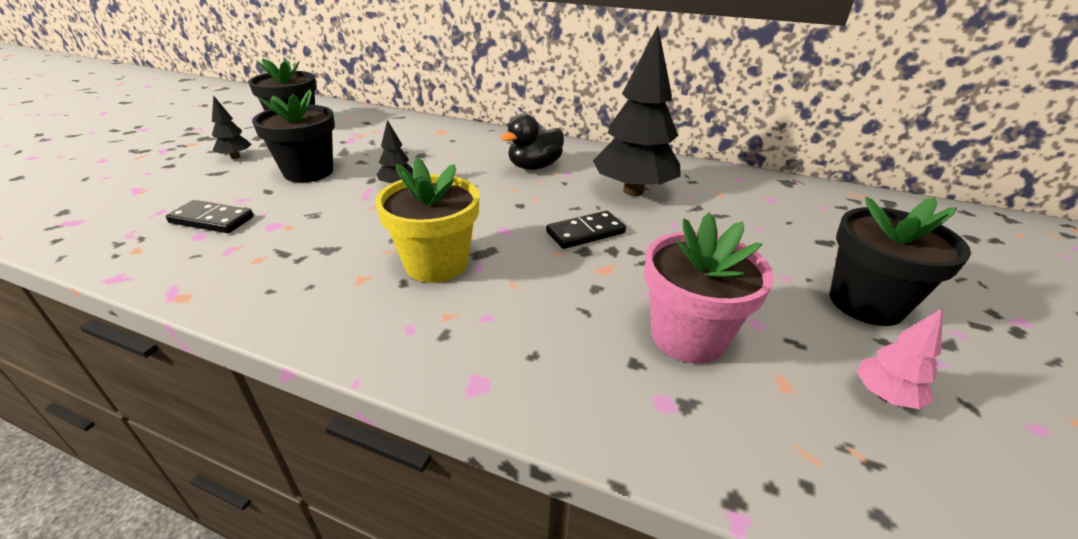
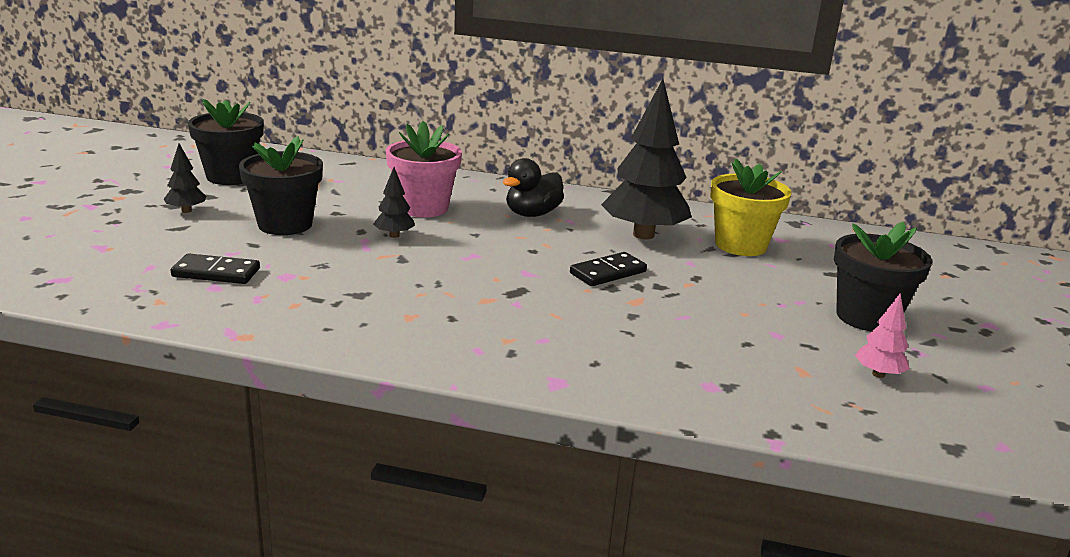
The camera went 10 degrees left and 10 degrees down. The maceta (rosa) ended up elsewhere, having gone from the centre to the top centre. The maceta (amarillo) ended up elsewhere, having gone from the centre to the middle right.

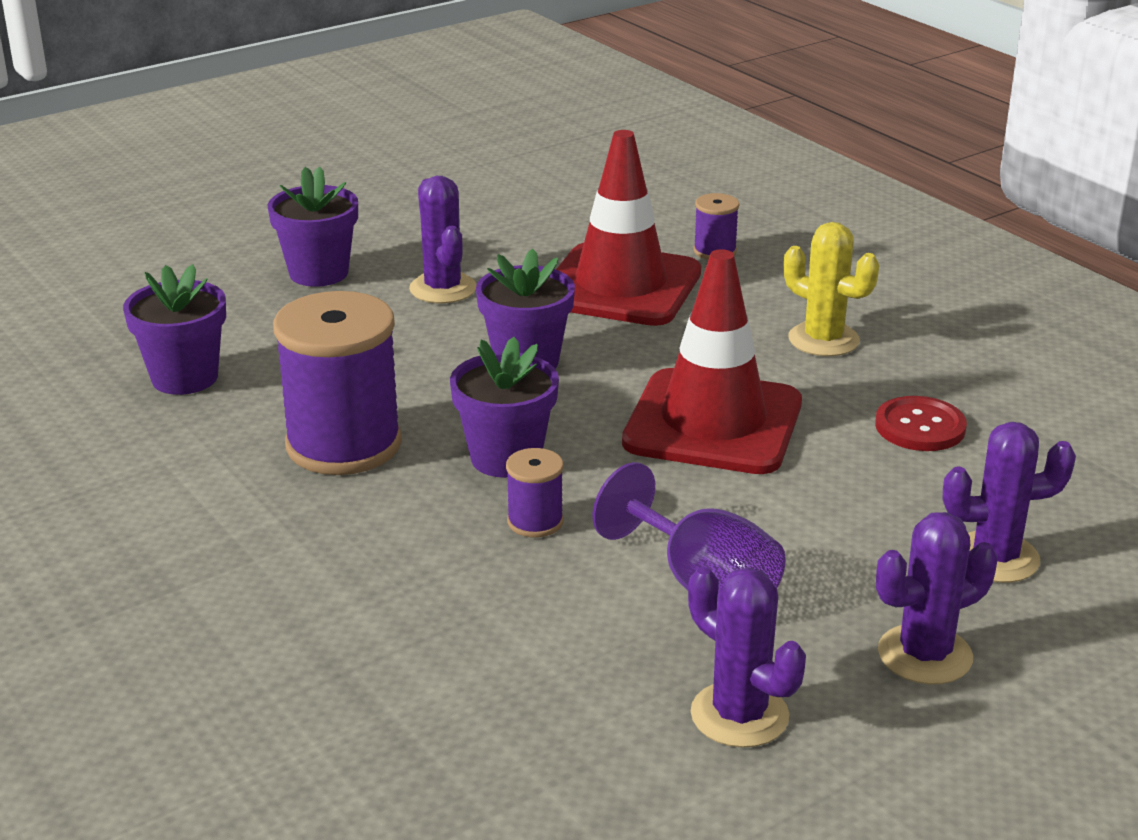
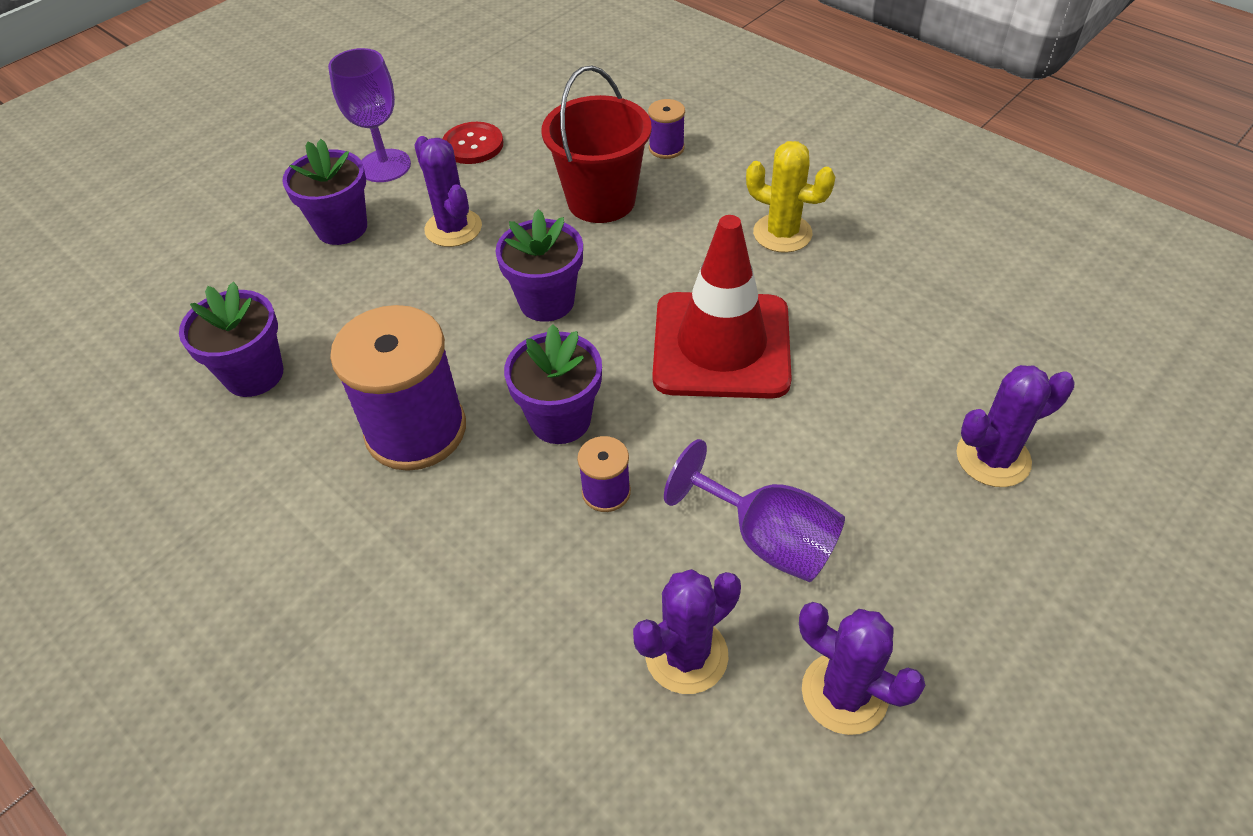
The camera went 10 degrees left and 20 degrees up. The second view gained the copa (morado) (no. 1 from left) at the top left. The botón (rojo) ended up elsewhere, having gone from the middle right to the top centre. Where the cono de tráfico (rojo) (no. 1 from left) stood at the top centre, the balde (rojo) came to stand at the top centre. The cactus (morado) (no. 3 from left in the first image) ended up elsewhere, having gone from the bottom right to the bottom centre.

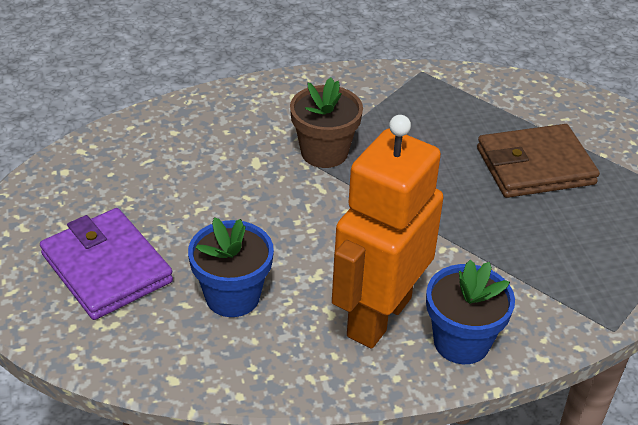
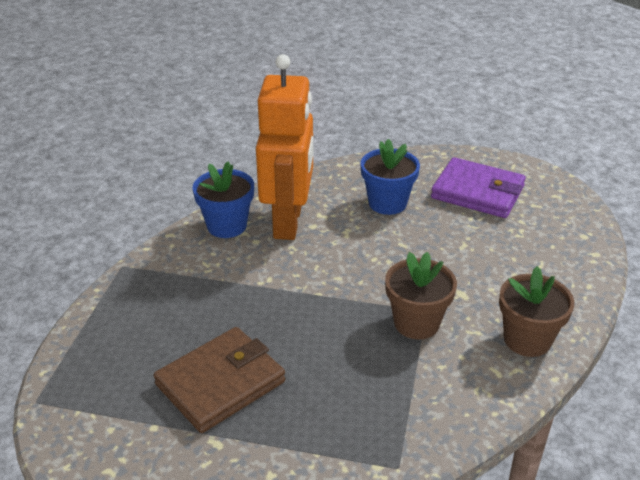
The camera went 155 degrees right and 5 degrees down. The second view gained the maceta (marrón) (no. 2 from left) at the middle right.

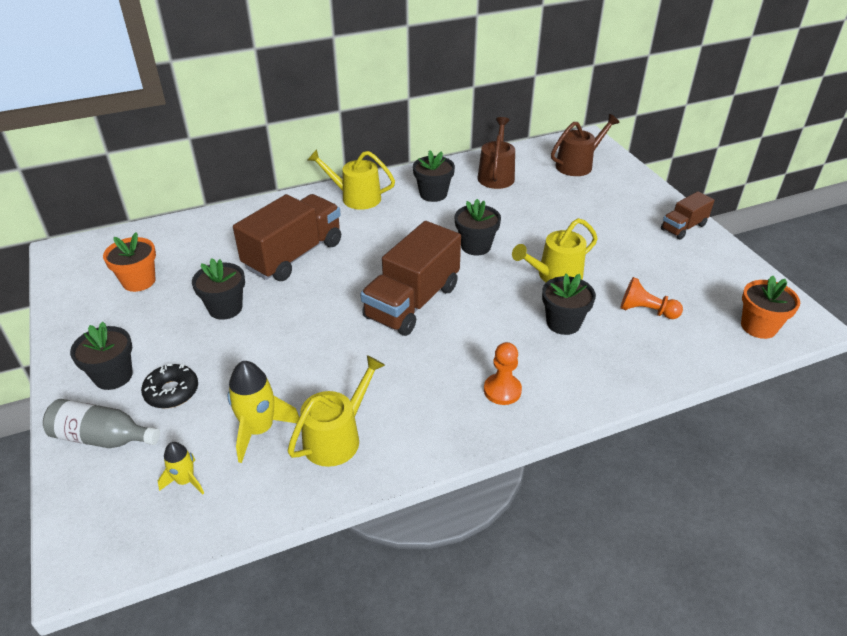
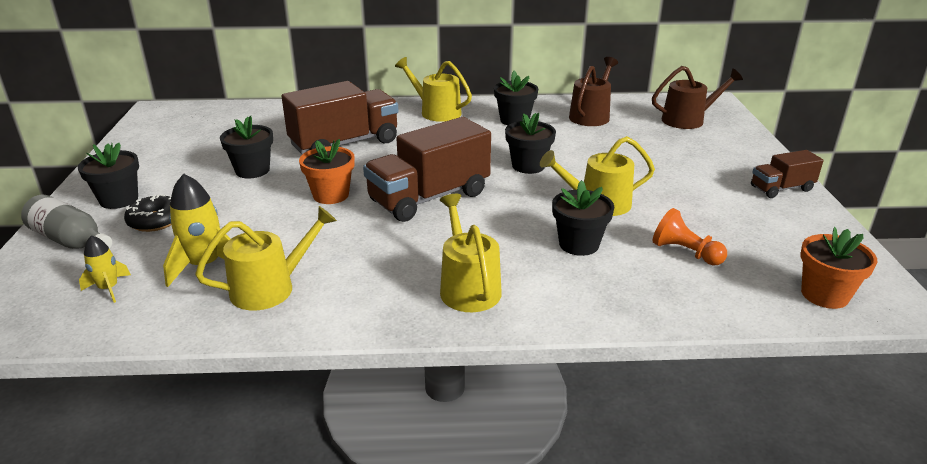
The camera went 20 degrees right and 10 degrees down. The maceta (naranja) (no. 1 from left) ended up elsewhere, having gone from the middle left to the centre. Where the peón (naranja) (no. 1 from left) stood at the centre, the regadera (amarillo) (no. 3 from left) came to stand at the centre.

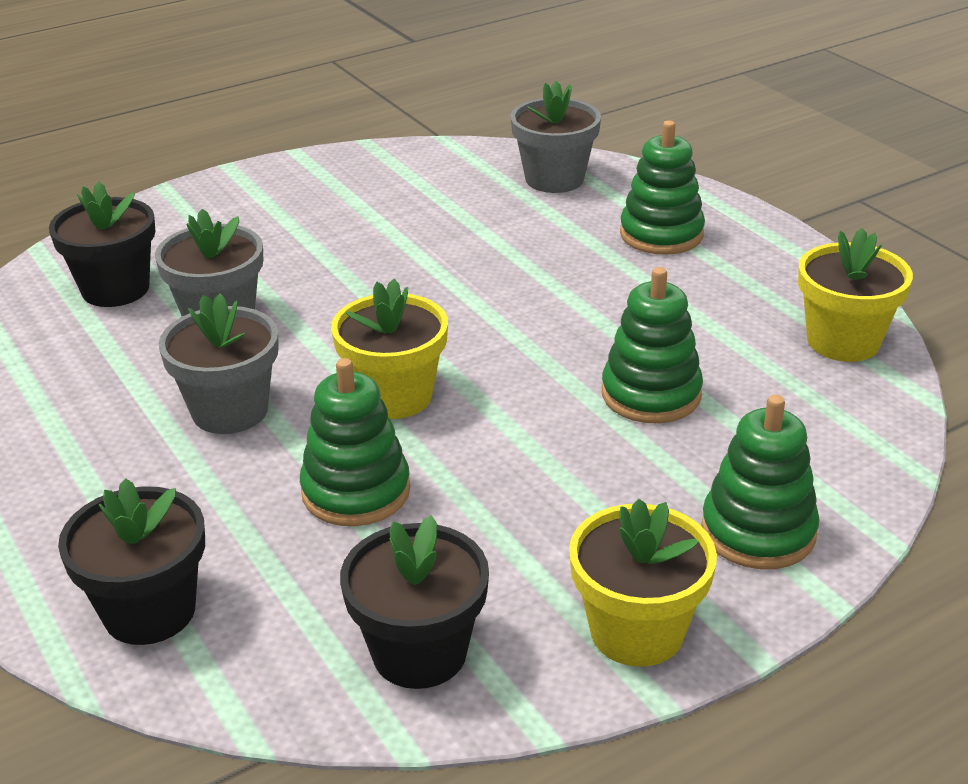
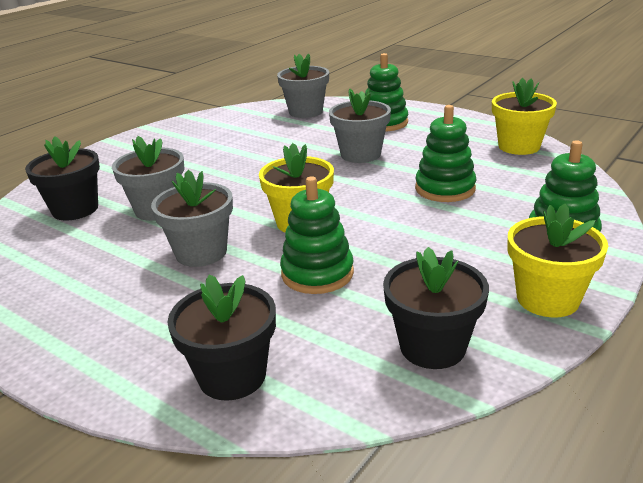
The camera went 20 degrees left and 5 degrees down. The second view gained the maceta (gris) (no. 4 from left) at the top centre.

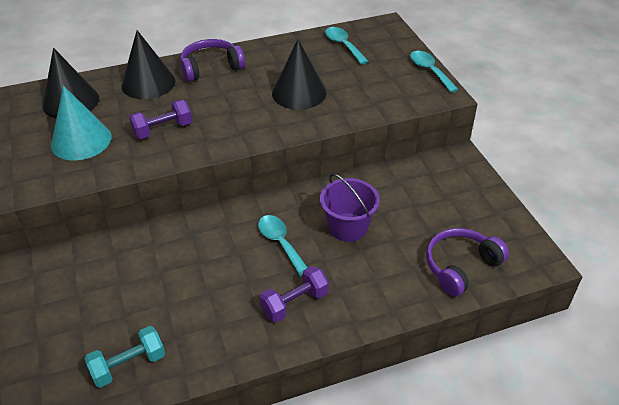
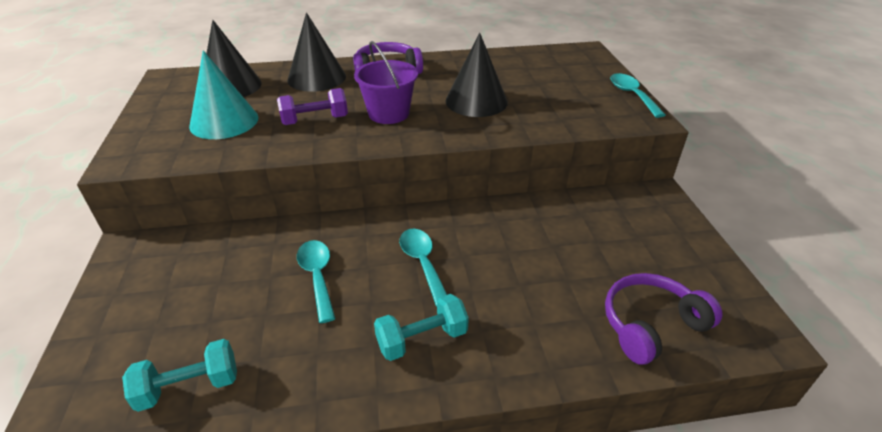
The camera went 10 degrees right and 5 degrees down. The cuchara (turquesa) (no. 2 from left in the first image) ended up elsewhere, having gone from the top centre to the centre. The balde (morado) ended up elsewhere, having gone from the centre to the top centre. What was the mancuerna (morado) (no. 2 from left) at the bottom centre turned into the mancuerna (turquesa) (no. 2 from left) at the bottom centre.

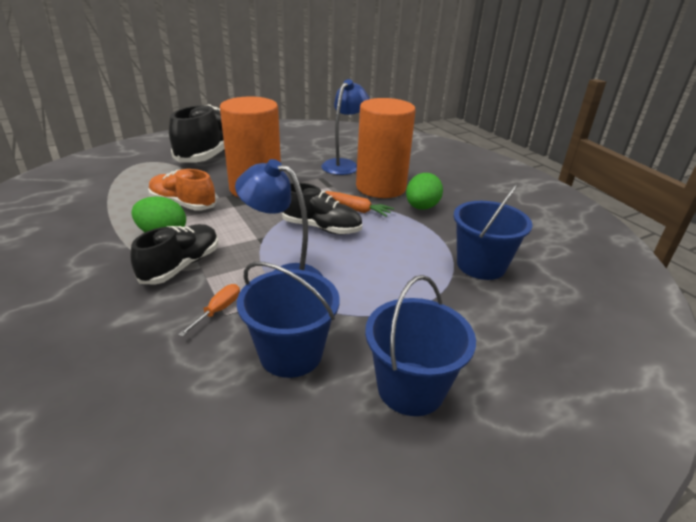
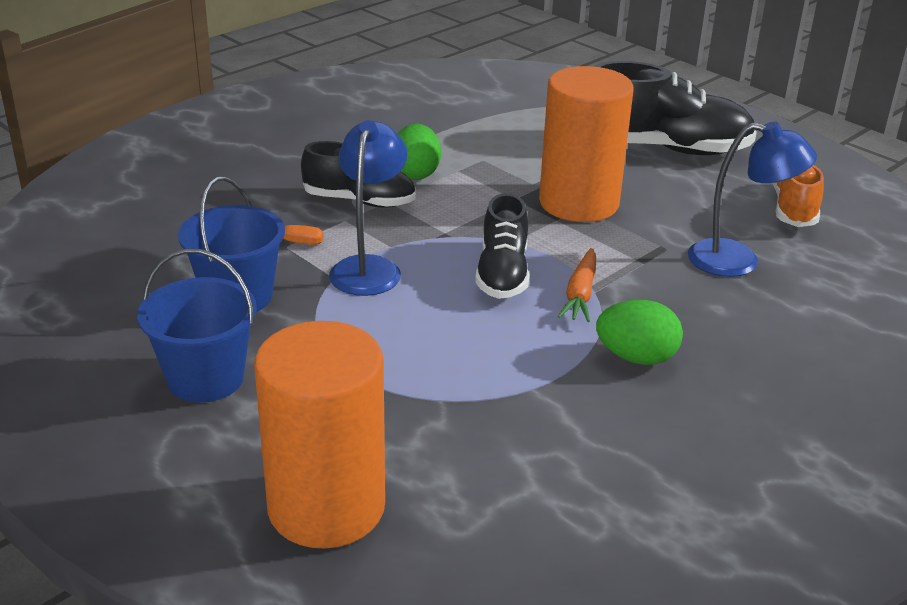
The camera went 75 degrees right and 0 degrees up. The cilindro (naranja) (no. 2 from left in the first image) ended up elsewhere, having gone from the top centre to the bottom centre. The zapato (naranja) ended up elsewhere, having gone from the middle left to the top right. The second view lost the balde (azul) (no. 3 from left) at the middle right.

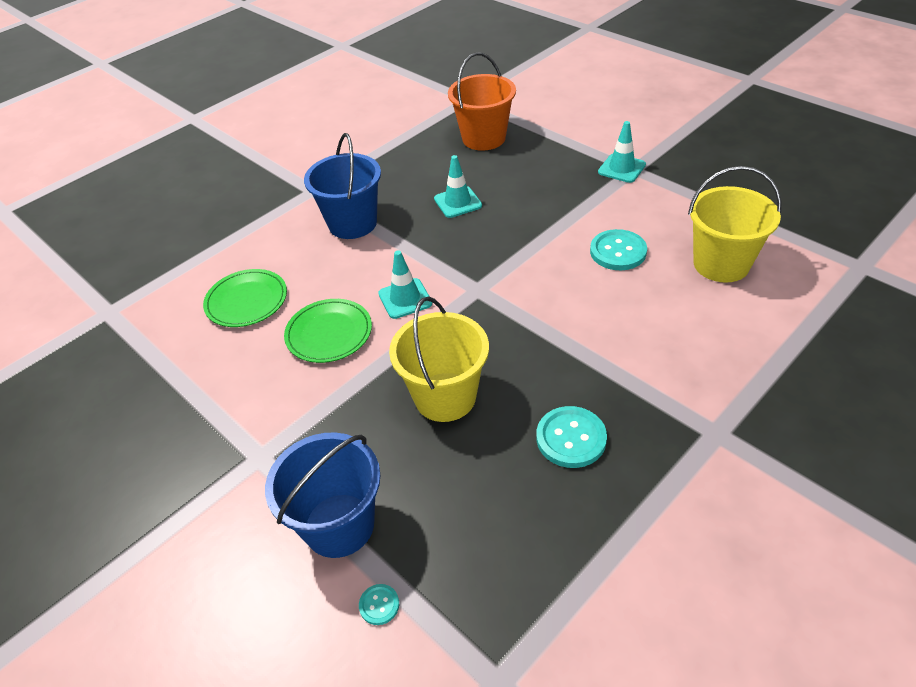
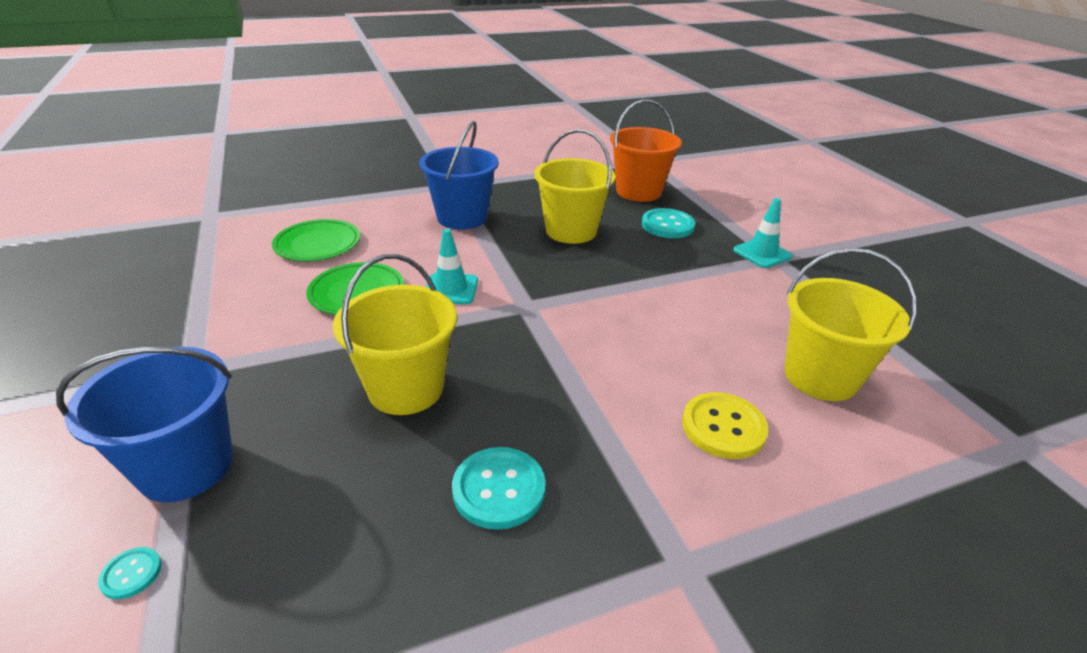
The camera went 20 degrees right and 10 degrees down. Where the cono de tráfico (turquesa) (no. 2 from left) stood at the top centre, the balde (amarillo) (no. 2 from left) came to stand at the top centre. The botón (turquesa) (no. 3 from left) ended up elsewhere, having gone from the middle right to the centre. The second view gained the botón (amarillo) at the middle right.

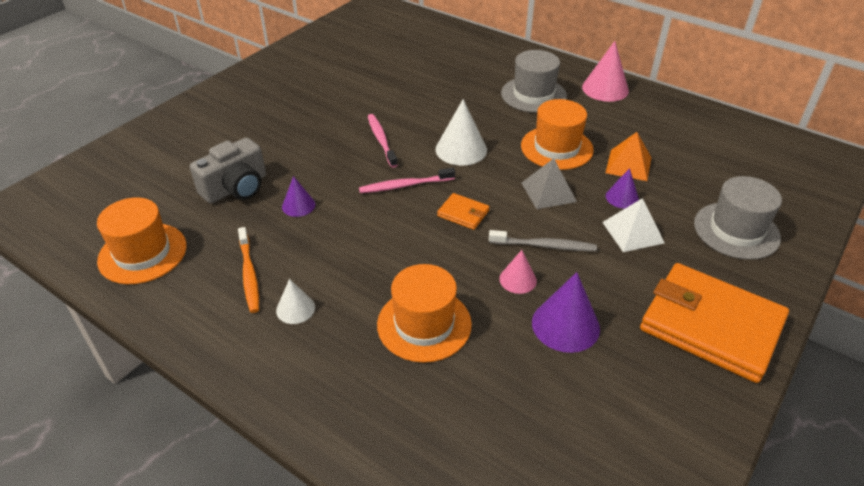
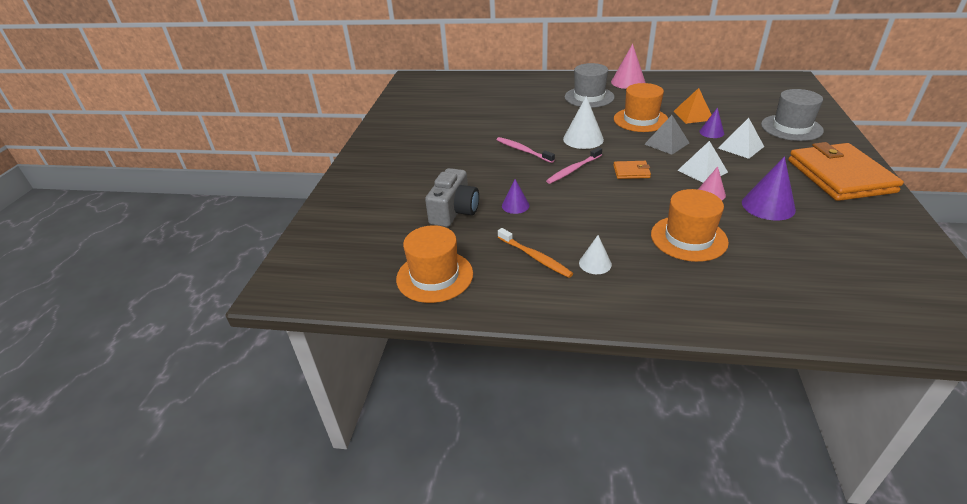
The camera went 25 degrees left and 5 degrees down. Where the cepillo de dientes (gris) stood at the centre, the pirámide (blanco) (no. 1 from left) came to stand at the top right. The cartera (naranja) (no. 2 from left) at the middle right ended up facing another way, 75 degrees clockwise from before.

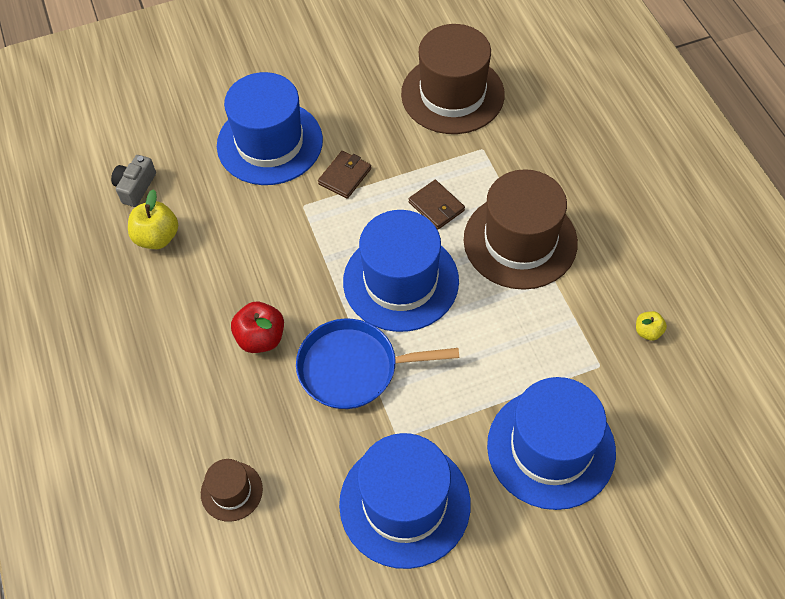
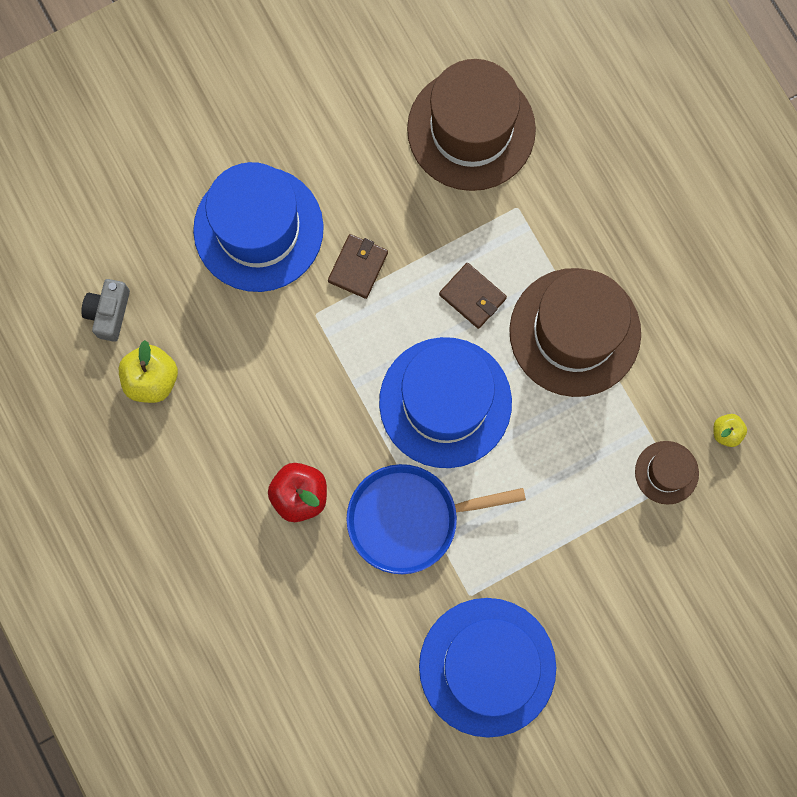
The camera went 10 degrees left and 20 degrees up. The sombrero (marrón) (no. 1 from left in the first image) ended up elsewhere, having gone from the bottom left to the middle right. The second view lost the sombrero (azul) (no. 4 from left) at the bottom right.

